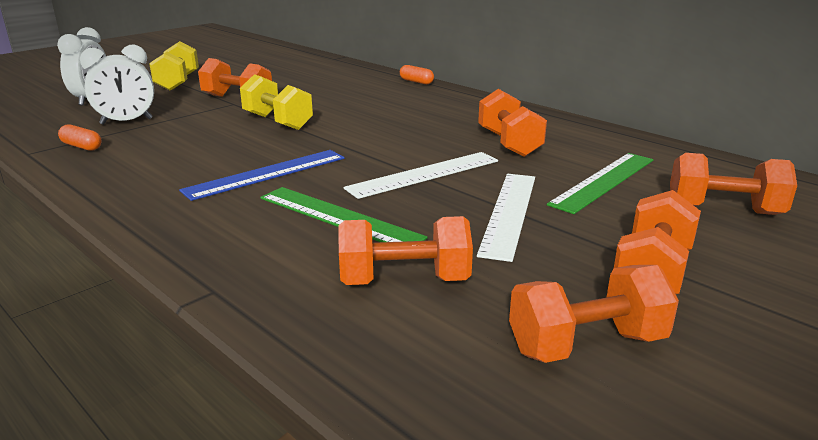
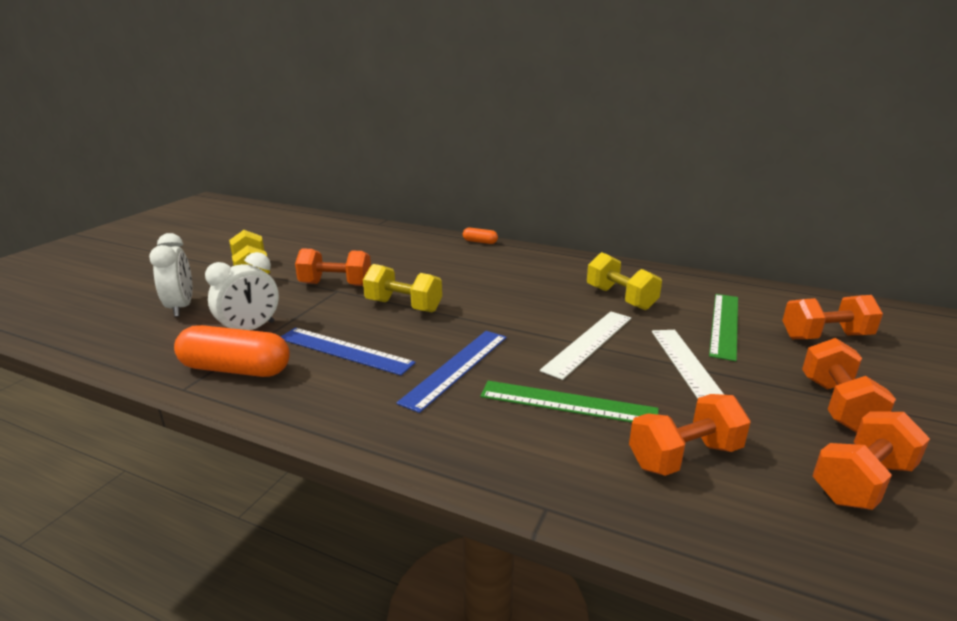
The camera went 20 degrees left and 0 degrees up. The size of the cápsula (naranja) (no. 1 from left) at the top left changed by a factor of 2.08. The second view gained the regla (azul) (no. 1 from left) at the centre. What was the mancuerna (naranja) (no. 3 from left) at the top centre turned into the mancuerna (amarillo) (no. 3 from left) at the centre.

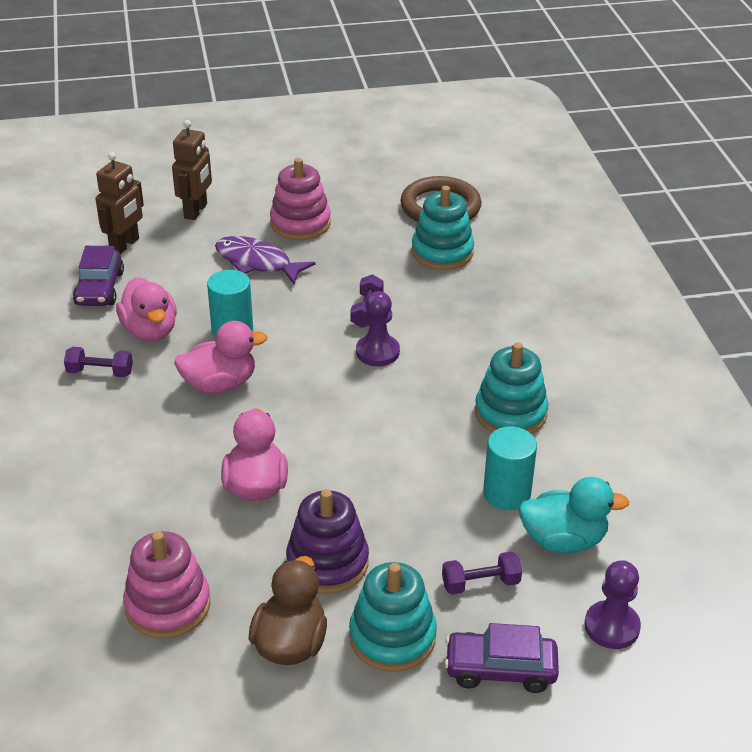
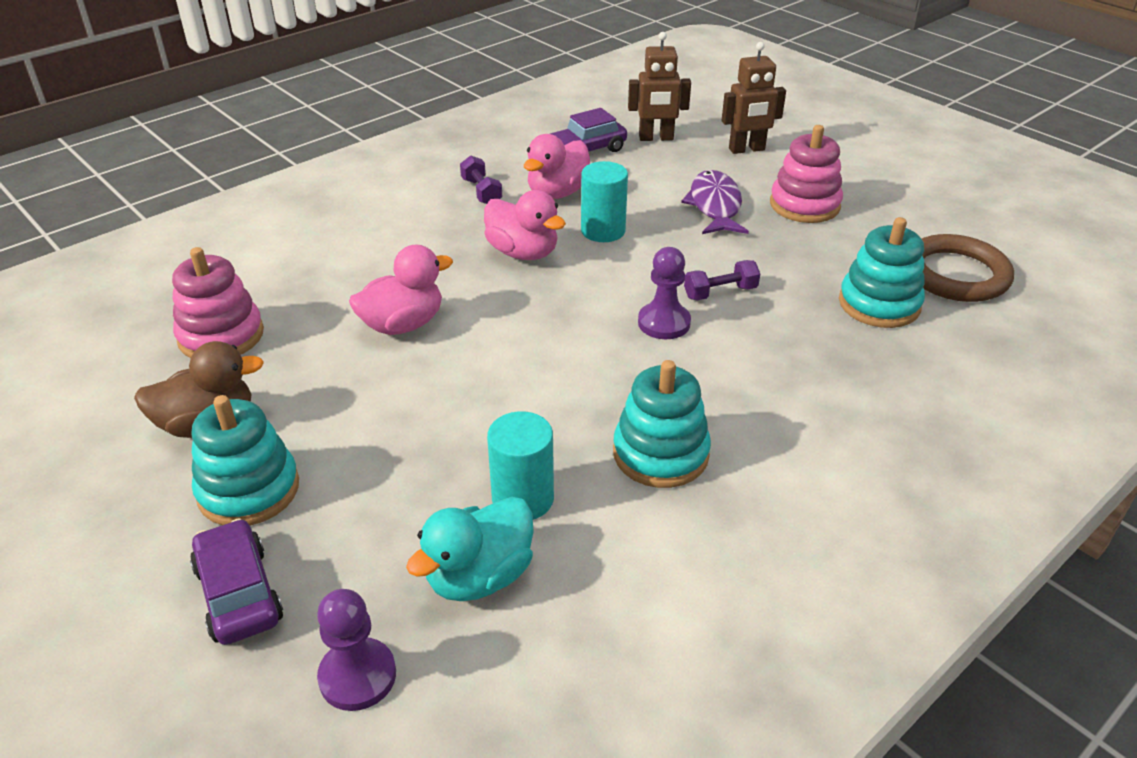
The camera went 60 degrees right and 0 degrees up. The pato (turquesa) at the bottom right ended up facing another way, 75 degrees clockwise from before. The second view lost the juguete apilable (morado) at the bottom centre. The second view lost the mancuerna (morado) (no. 3 from left) at the bottom centre.

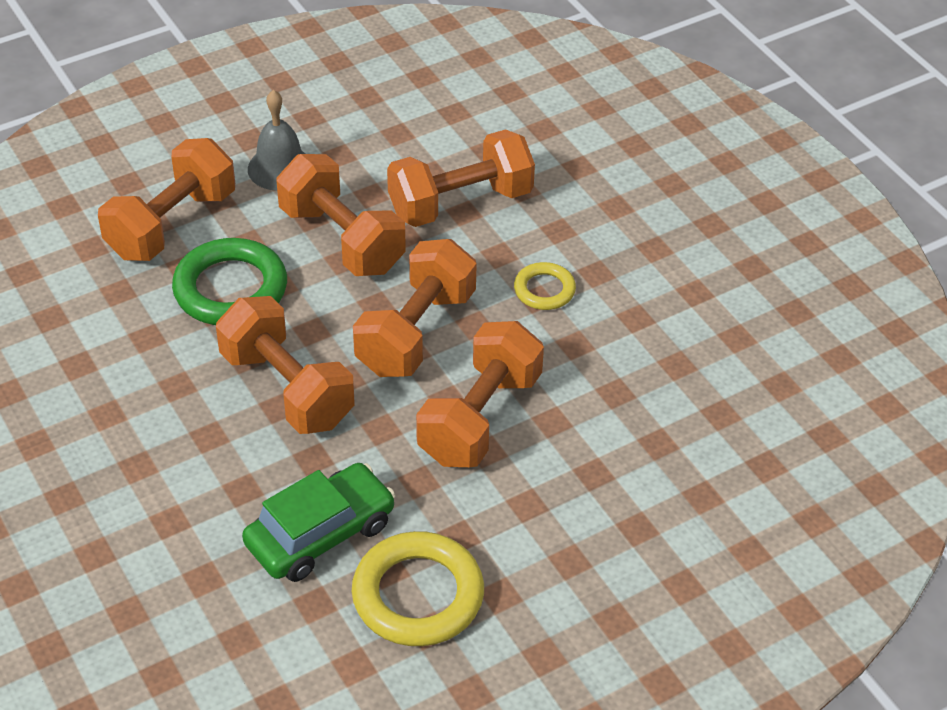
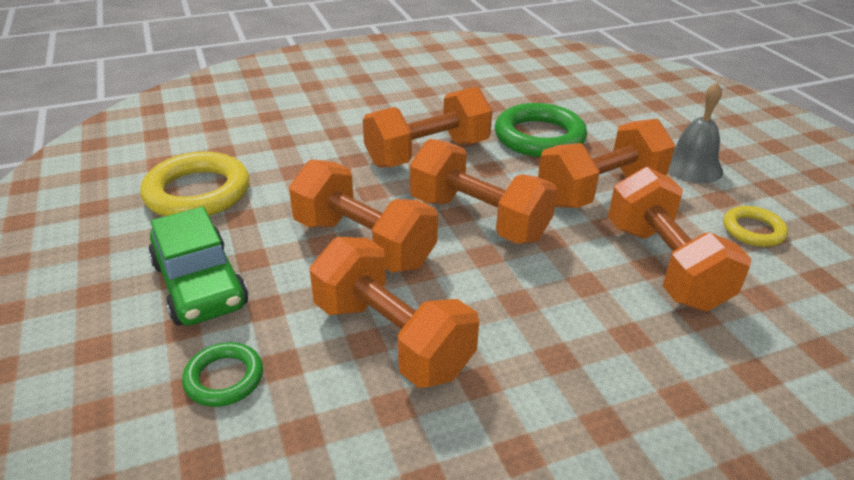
The camera went 100 degrees right and 10 degrees down. The coche (verde) ended up elsewhere, having gone from the bottom centre to the middle left. The second view gained the anillo (verde) (no. 1 from left) at the bottom left. The mancuerna (naranja) (no. 1 from left in the first image) ended up elsewhere, having gone from the top left to the centre. The anillo (amarillo) (no. 2 from left) ended up elsewhere, having gone from the centre to the middle right.

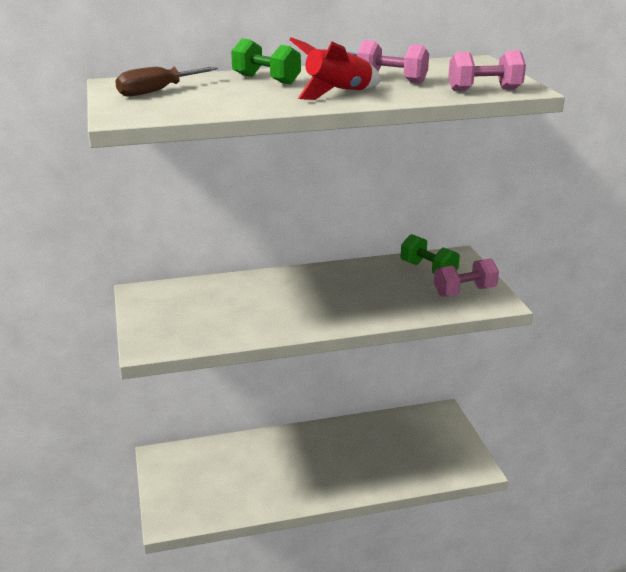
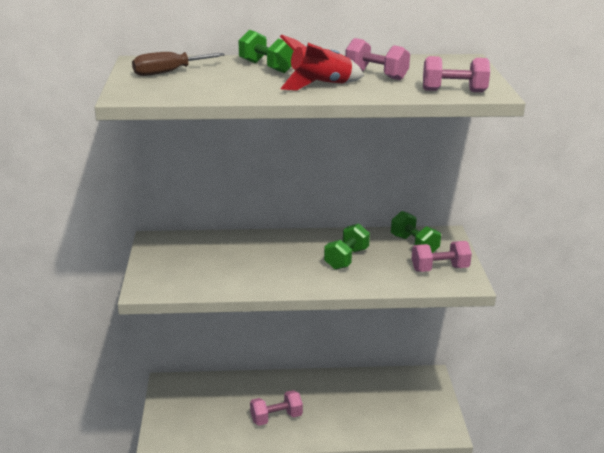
The camera went 10 degrees right and 0 degrees up. The second view gained the mancuerna (rosa) (no. 1 from left) at the bottom centre. The second view gained the mancuerna (verde) (no. 2 from left) at the centre.

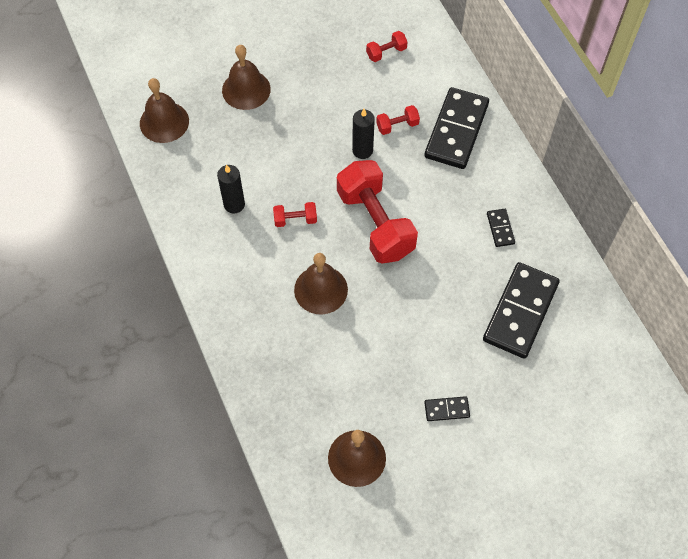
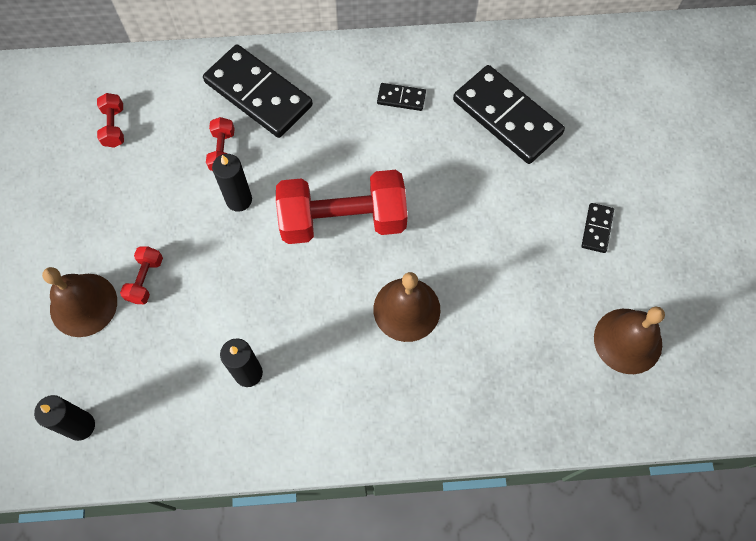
The camera went 70 degrees left and 5 degrees up. Where the campana (marrón) (no. 1 from left) stood at the top left, the vela (negro) (no. 1 from left) came to stand at the bottom left. The mancuerna (rojo) (no. 1 from left in the first image) ended up elsewhere, having gone from the centre to the middle left.

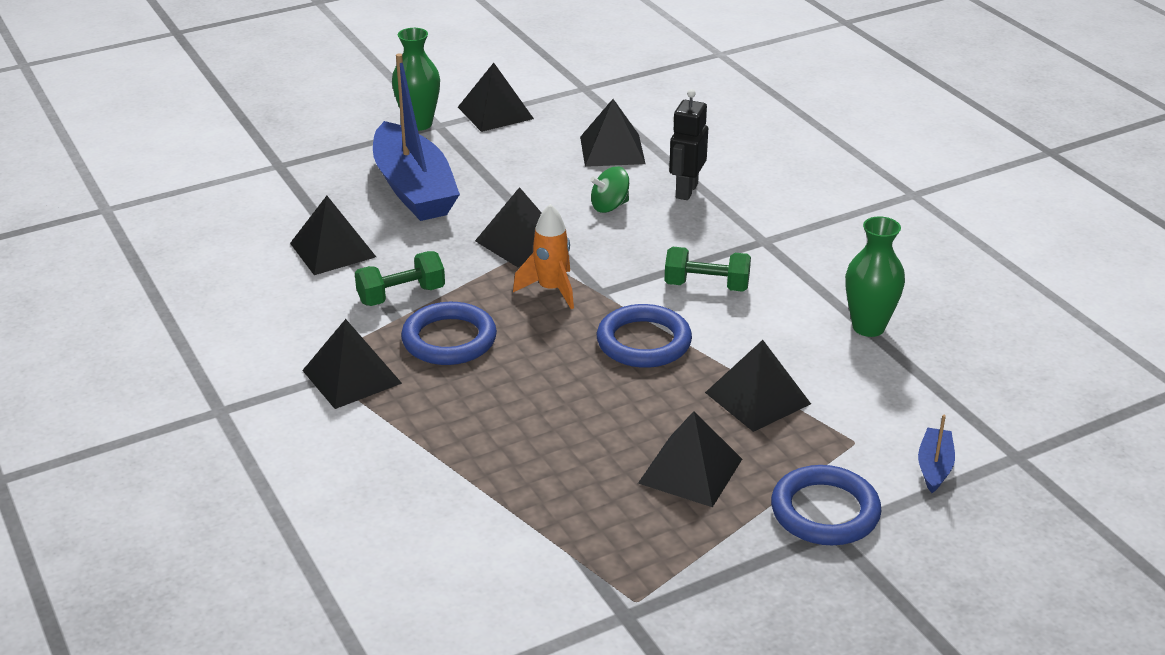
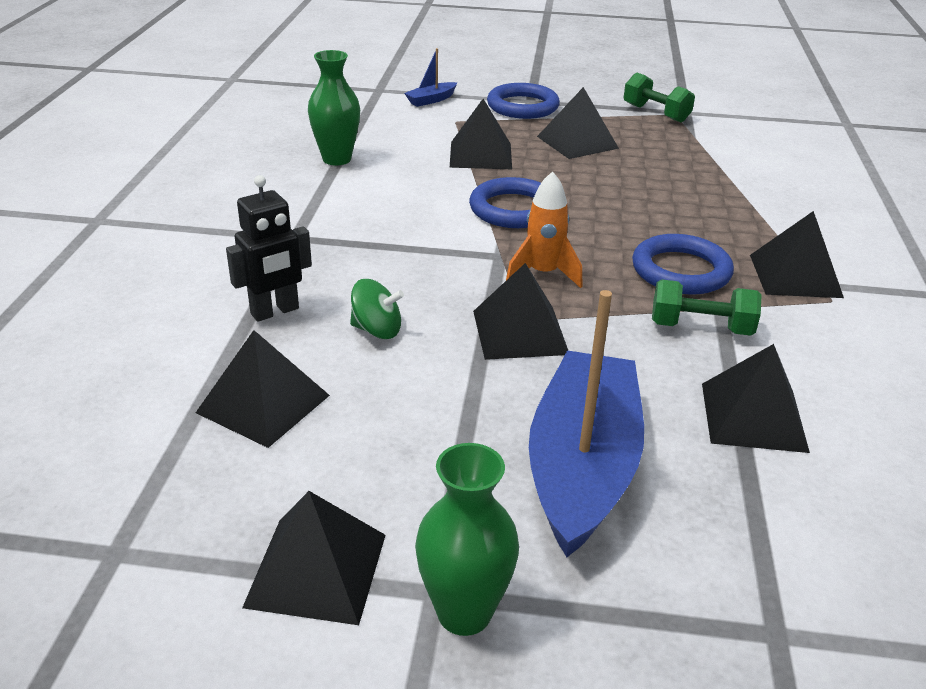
The camera went 145 degrees left and 0 degrees up. The mancuerna (verde) (no. 2 from left in the first image) ended up elsewhere, having gone from the centre to the top right.

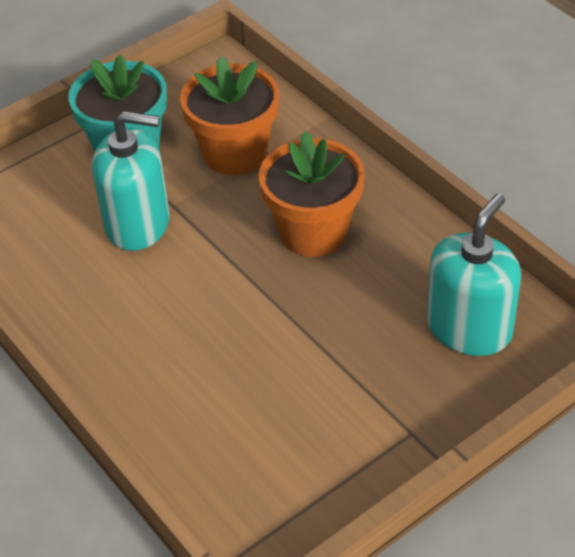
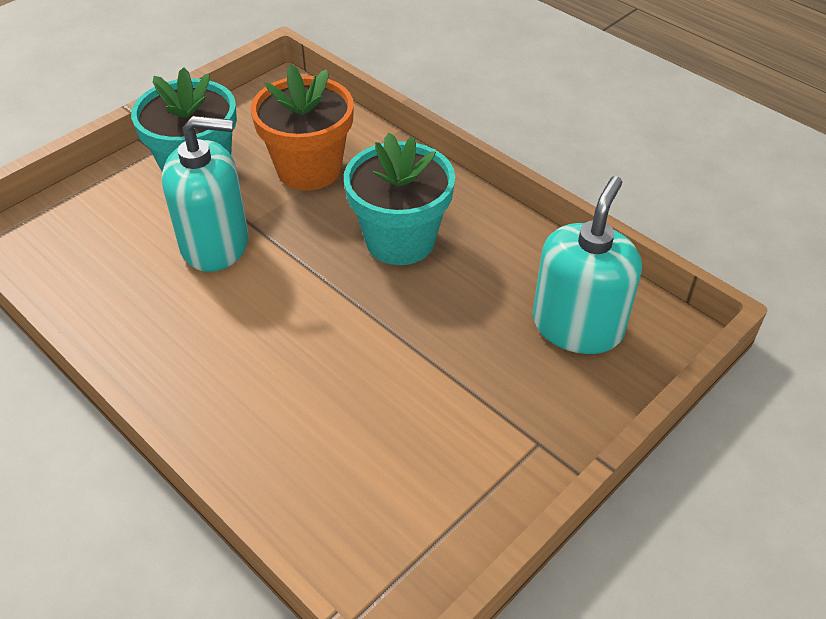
The camera went 10 degrees left and 0 degrees up. What was the maceta (naranja) (no. 2 from left) at the centre turned into the maceta (turquesa) (no. 2 from left) at the top centre.

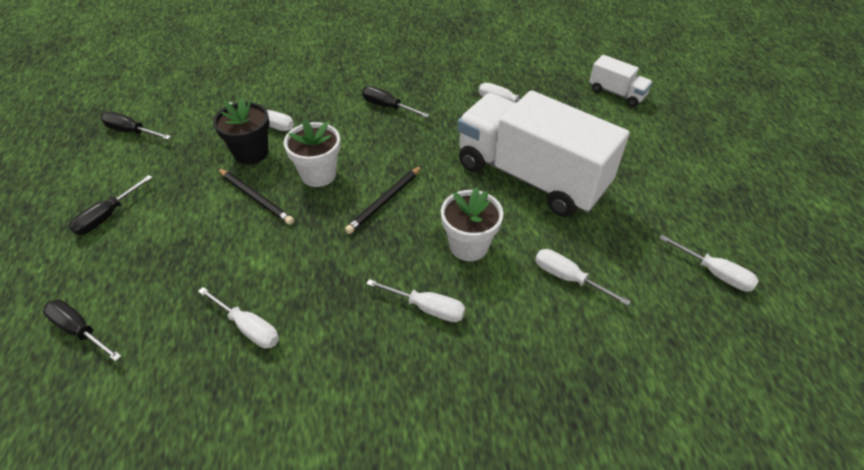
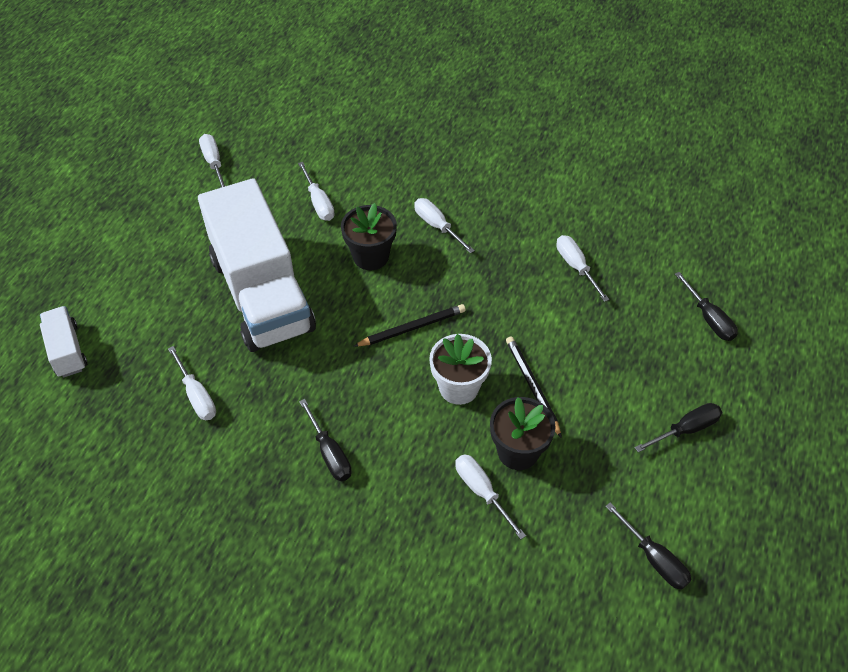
The camera went 150 degrees left and 5 degrees up. What was the maceta (blanco) (no. 2 from left) at the centre turned into the maceta (negro) (no. 1 from left) at the centre.

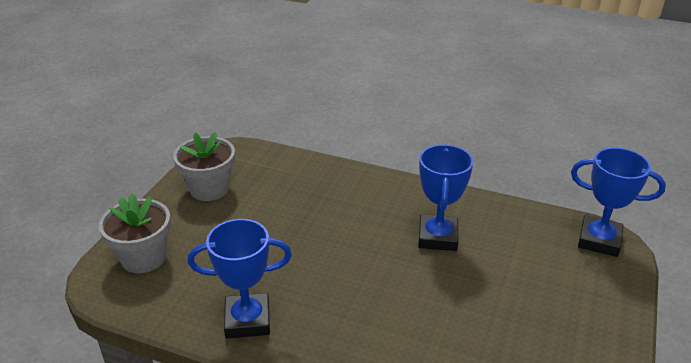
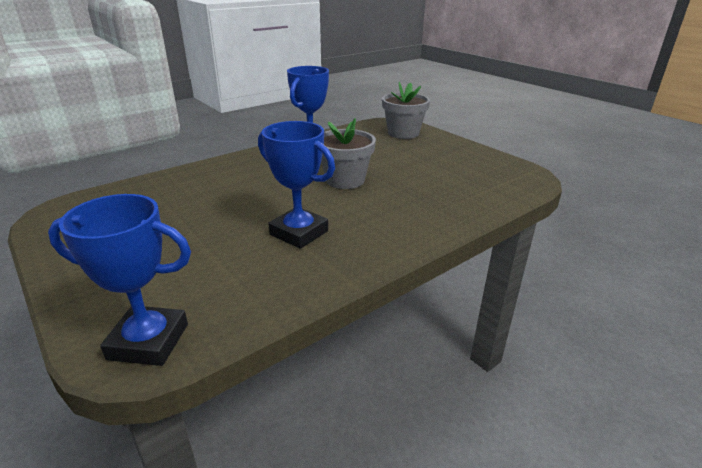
The camera went 120 degrees right and 5 degrees down. The trofeo (azul) (no. 3 from left in the first image) at the middle right ended up facing another way, 45 degrees clockwise from before. The maceta (gris) (no. 2 from left in the first image) ended up elsewhere, having gone from the middle left to the top centre.

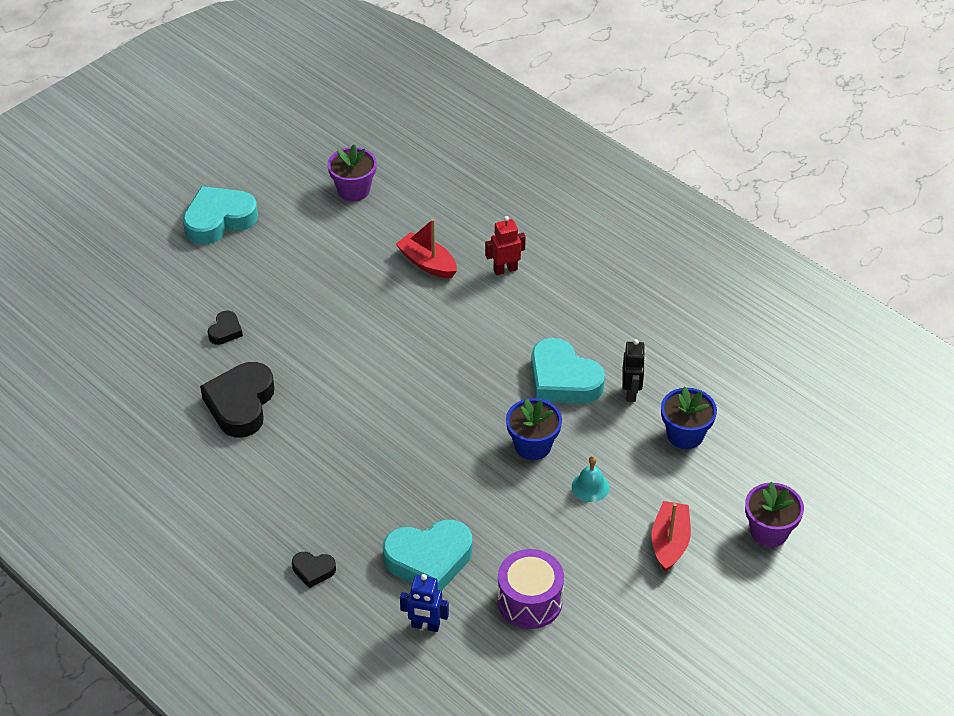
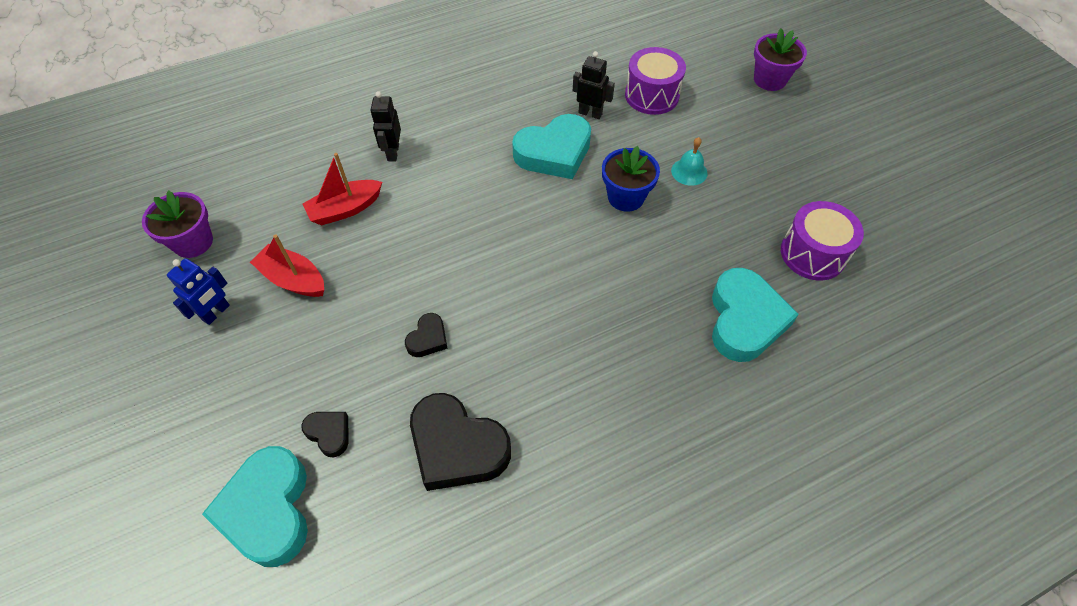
The camera went 70 degrees left and 10 degrees up. The robot (azul) ended up elsewhere, having gone from the bottom centre to the middle left. The corazón (turquesa) (no. 1 from left) ended up elsewhere, having gone from the top left to the bottom left. The barco (rojo) (no. 2 from left in the first image) ended up elsewhere, having gone from the bottom right to the middle left. What was the robot (rojo) at the centre turned into the robot (negro) (no. 1 from left) at the top centre. The corazón (negro) (no. 3 from left in the first image) ended up elsewhere, having gone from the bottom left to the centre. Where the maceta (azul) (no. 2 from left) stood at the middle right, the tambor (morado) (no. 1 from left) came to stand at the top centre.

